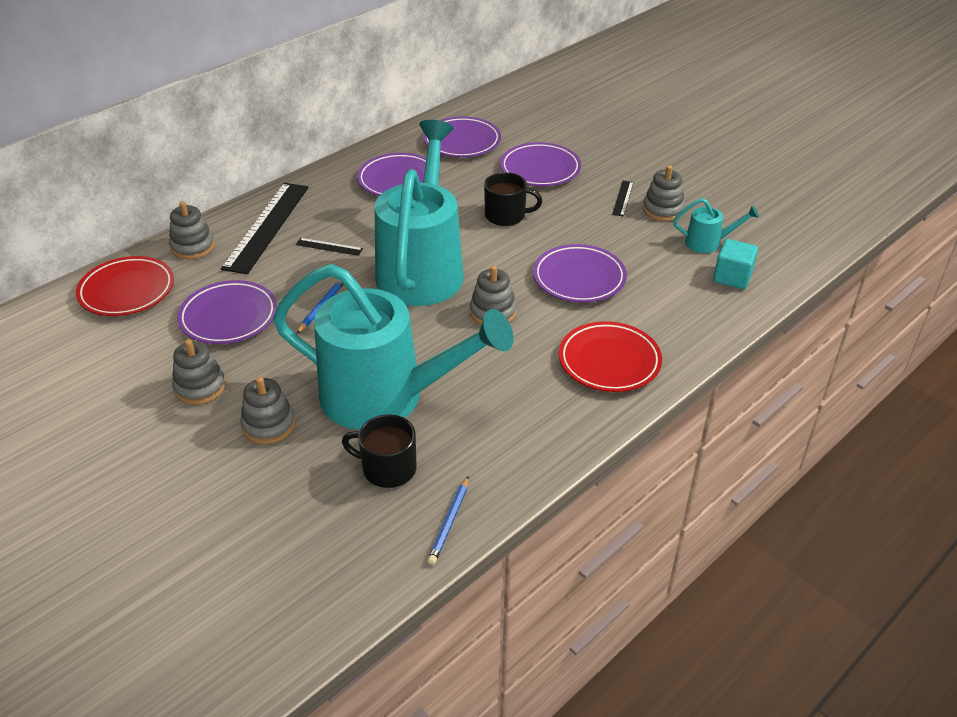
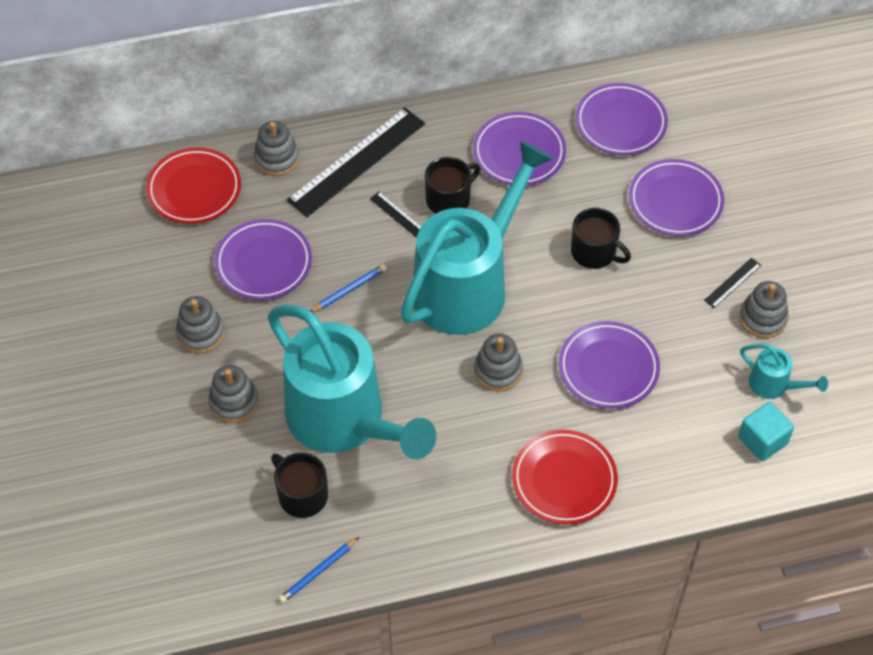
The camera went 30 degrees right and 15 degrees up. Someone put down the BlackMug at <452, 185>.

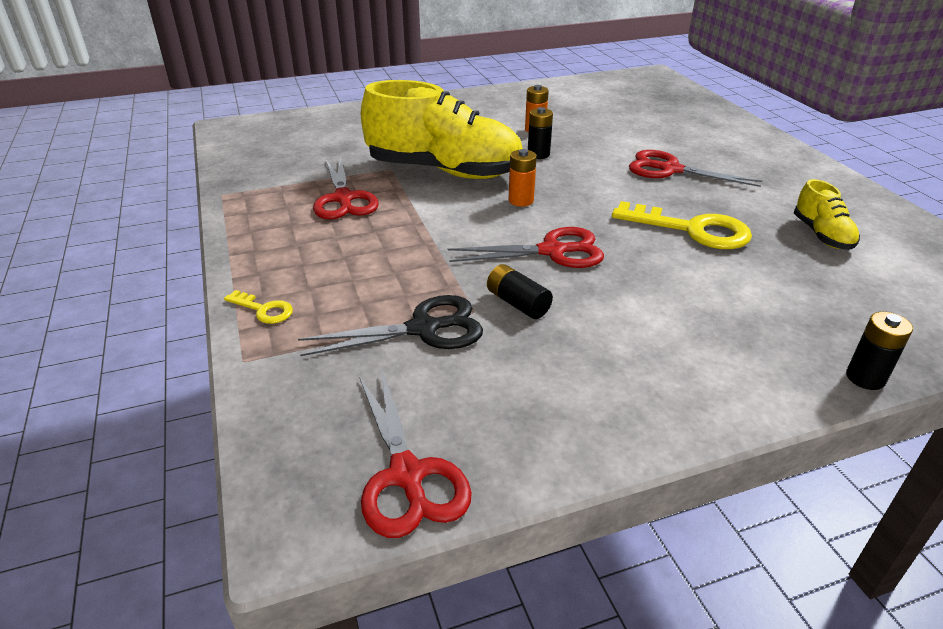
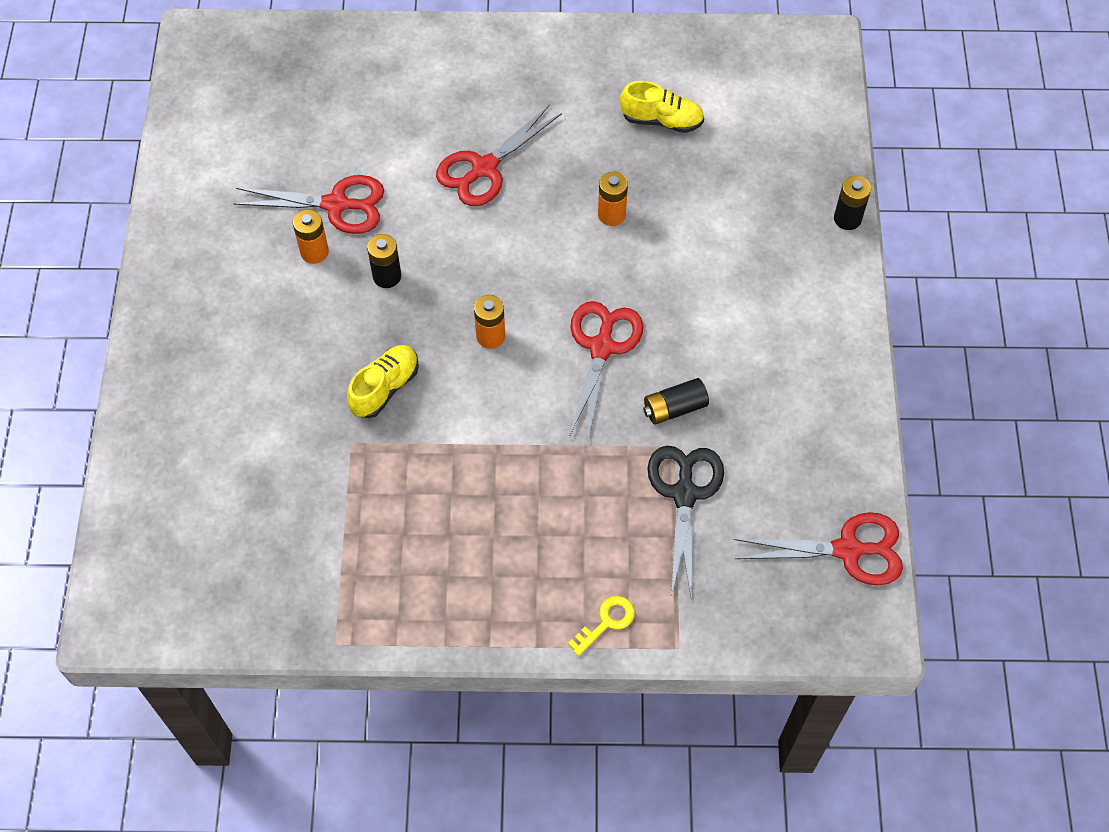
The camera went 70 degrees left and 25 degrees up. Someone carried the RedScissors from <346, 188> to <308, 204>. Someone scaled the YellowShoe at <442, 129> by 0.45. Someone swapped the YellowKey at <682, 225> for the OrangeBattery at <613, 198>.

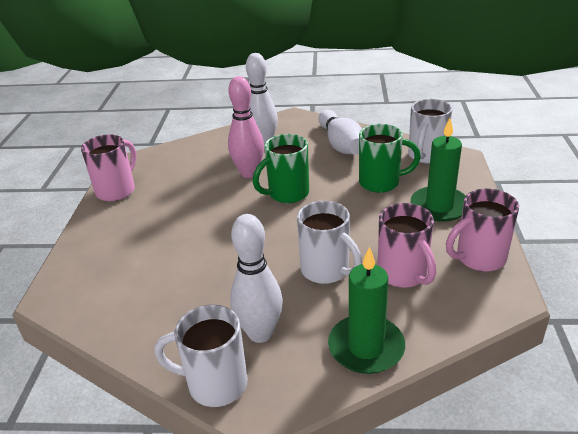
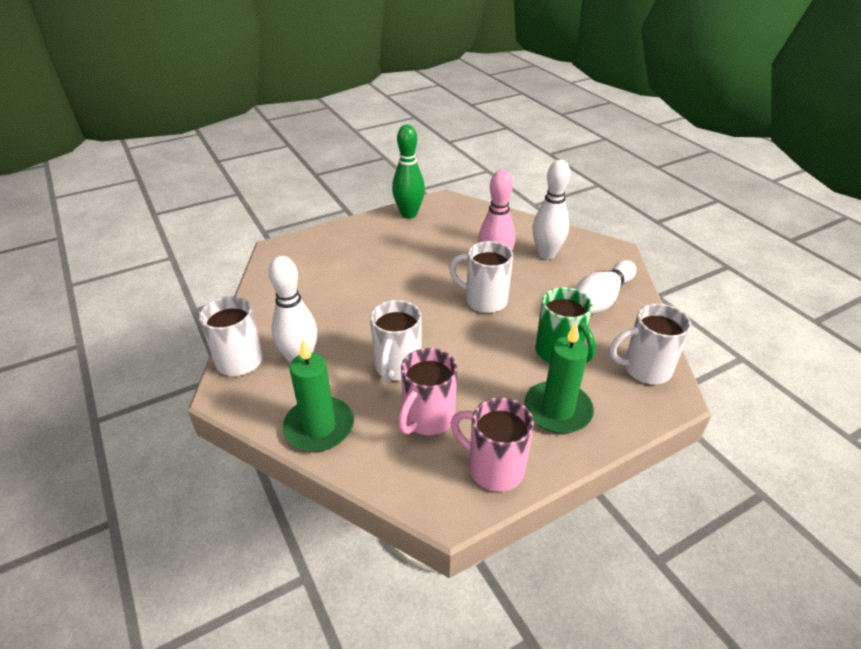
The camera went 55 degrees right and 5 degrees up. Someone swapped the PinkMug at <109, 168> for the GreenBowlingPin at <408, 172>. Someone repainted the GreenMug at <281, 168>, which became the WhiteMug at <481, 277>.

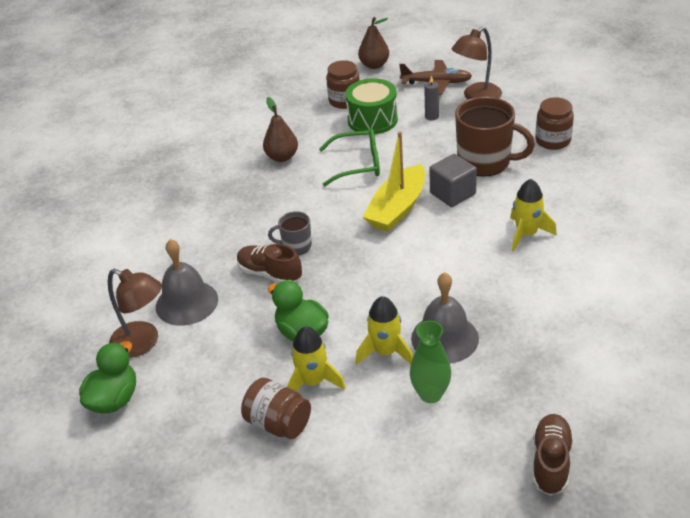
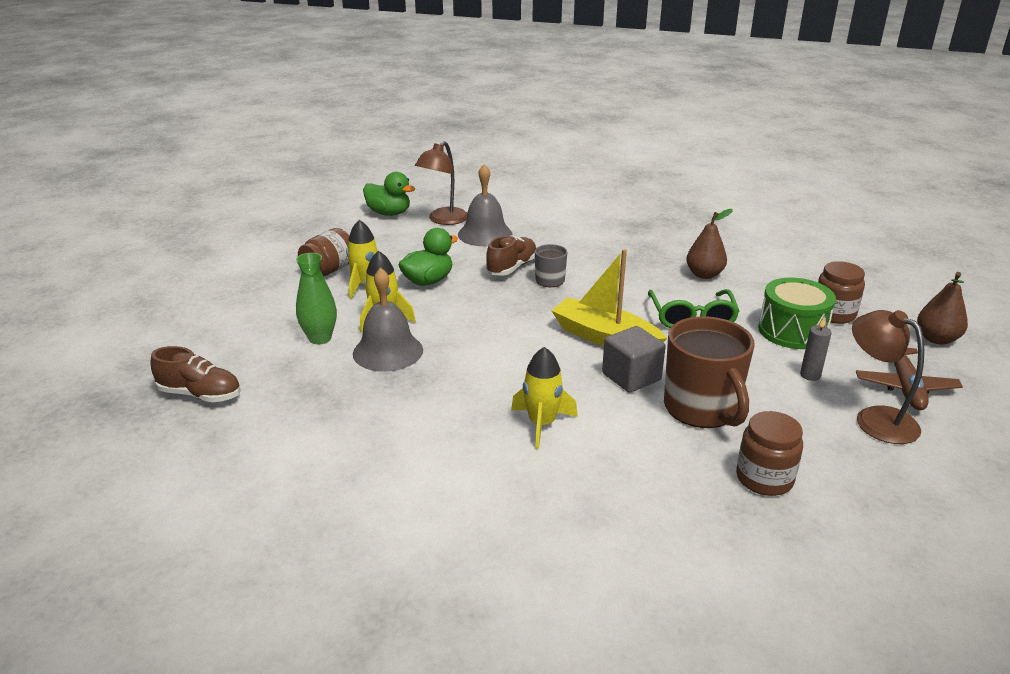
The camera went 90 degrees right and 10 degrees down. Someone rotated the BrownMug at <495, 136> by 45 degrees counterclockwise.

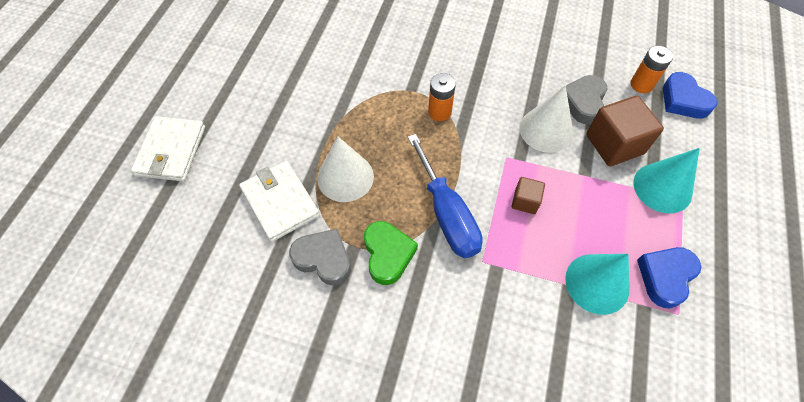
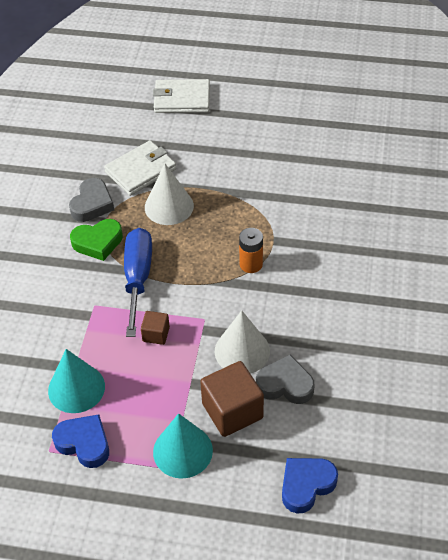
The camera went 85 degrees right and 10 degrees down. Someone rotated the BlueScrewdriver at <445, 196> by 120 degrees clockwise. Someone took away the OrangeBattery at <651, 69>.

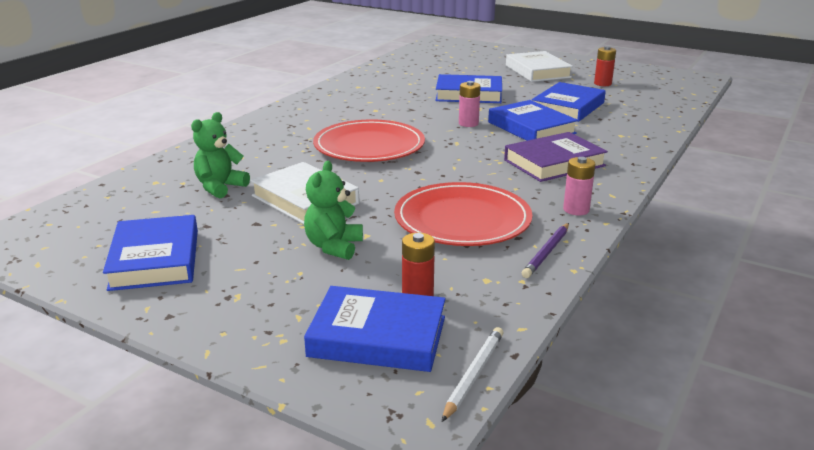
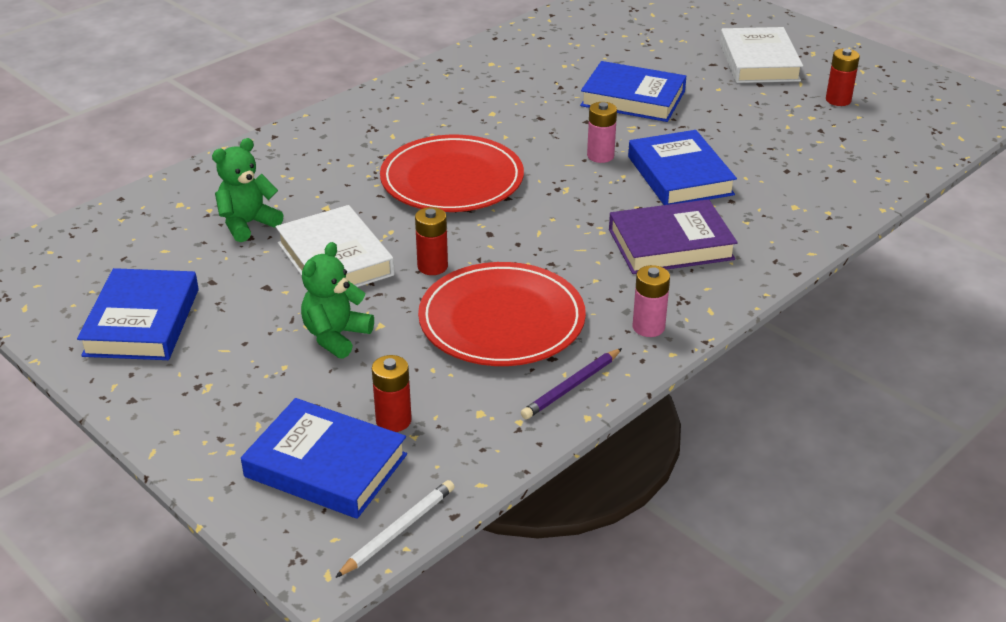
The camera went 15 degrees right and 10 degrees up. Someone took away the BlueBook at <569, 102>. Someone put down the RedBattery at <431, 241>.

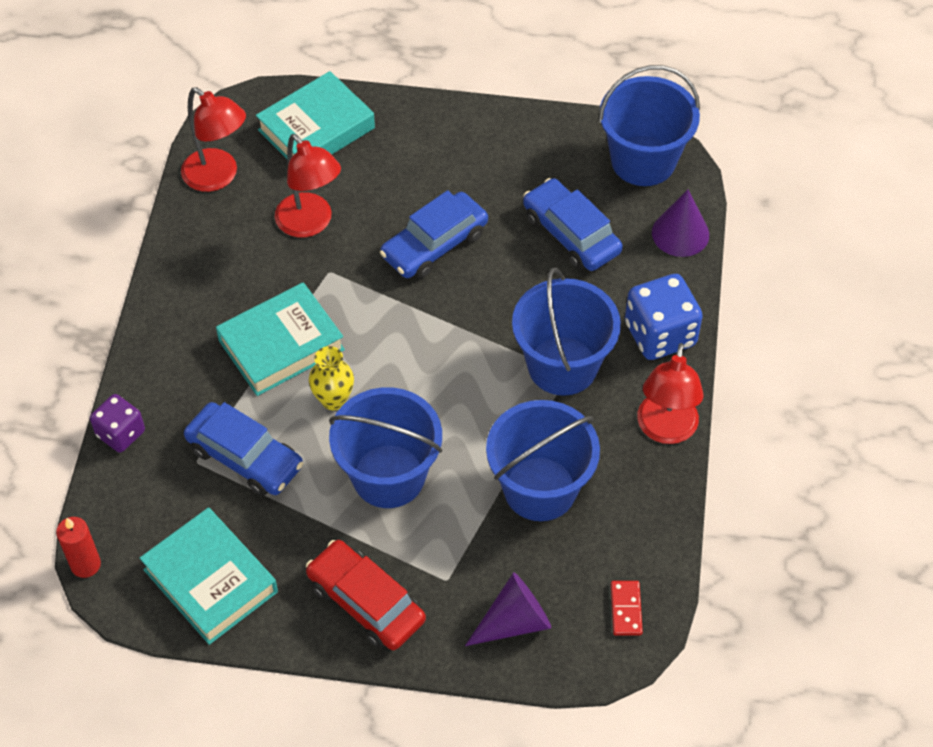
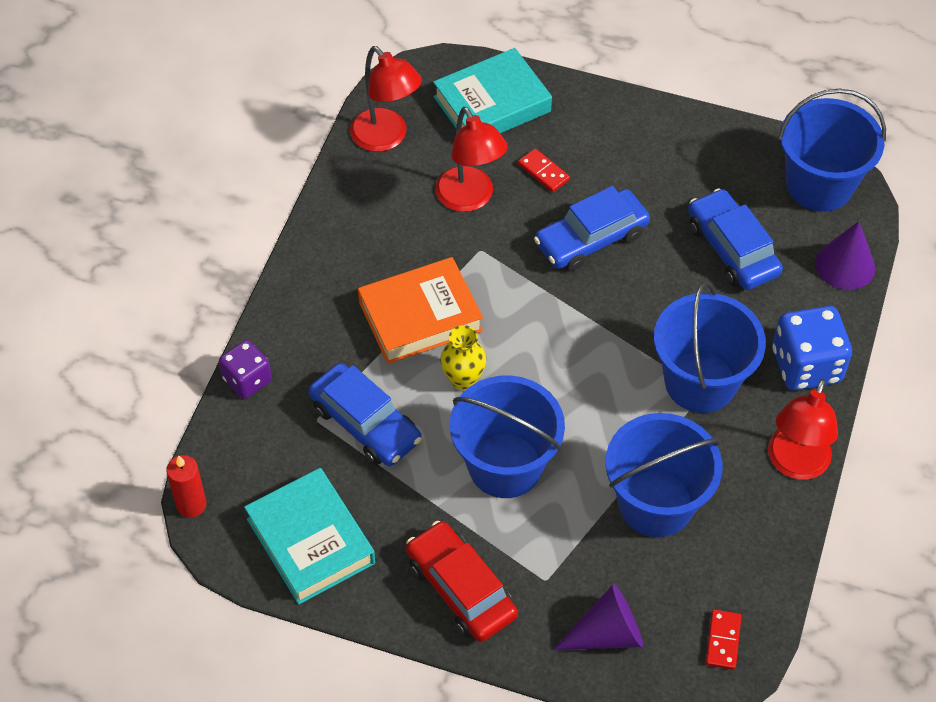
The camera went 10 degrees right and 0 degrees up. Someone repainted the TurquoiseBook at <280, 339>, which became the OrangeBook at <420, 310>. Someone put down the RedDomino at <544, 170>.

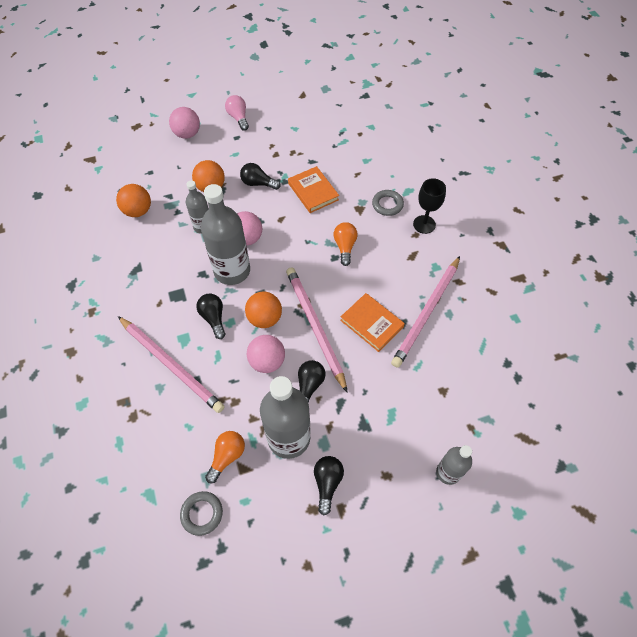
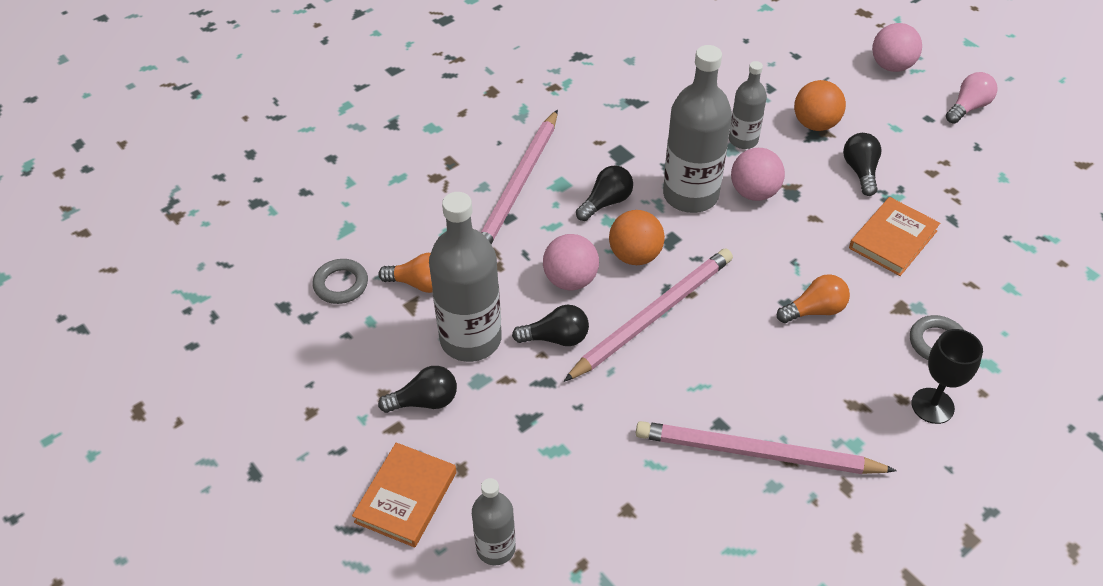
The camera went 70 degrees right and 10 degrees down. Someone took away the OrangeBall at <133, 200>. Someone carried the OrangeBook from <372, 322> to <404, 495>.

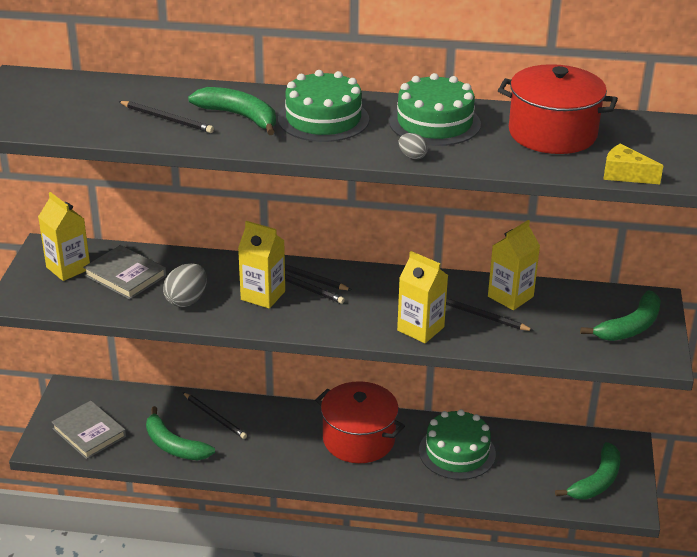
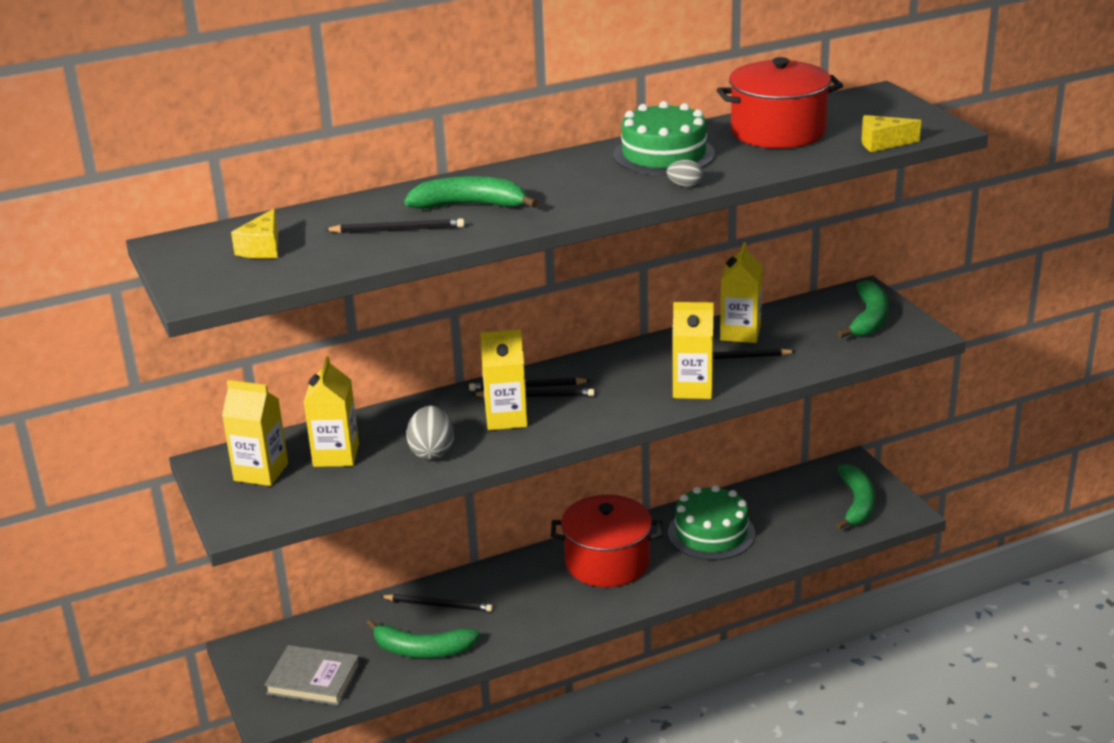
The camera went 30 degrees left and 5 degrees down. Someone swapped the GreyBook at <124, 272> for the YellowCarton at <331, 411>. Someone took away the GreenCake at <323, 106>. Someone put down the YellowCheese at <254, 233>.

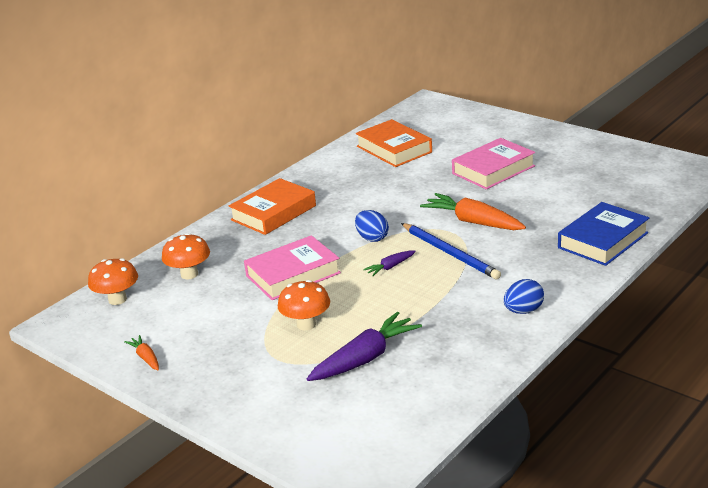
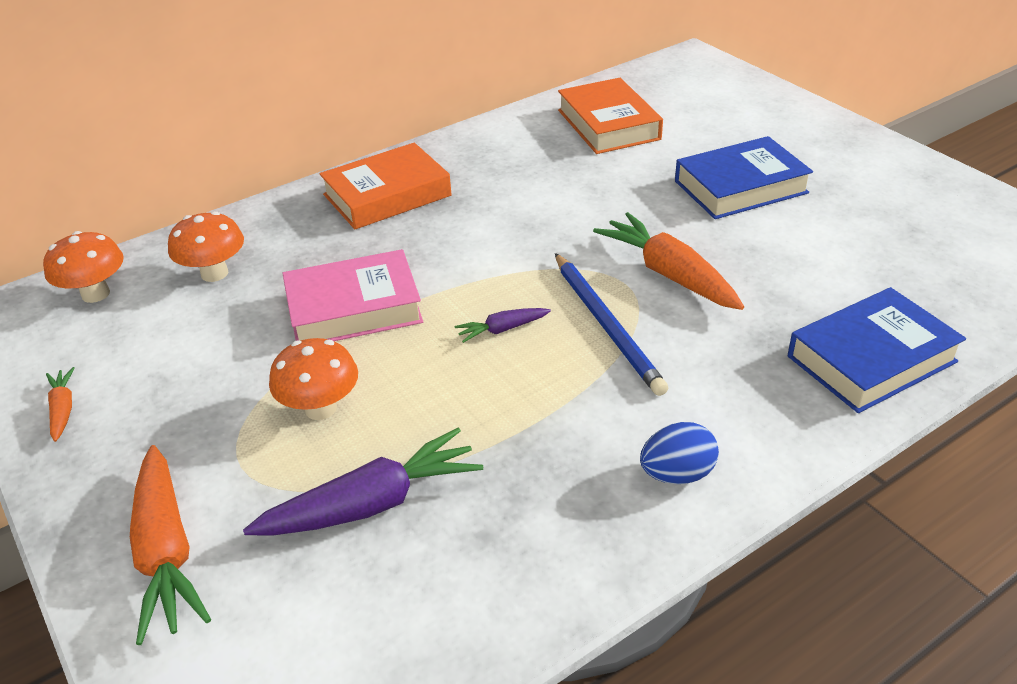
The camera went 15 degrees right and 10 degrees up. Someone took away the BlueEgg at <372, 226>. Someone repainted the PinkBook at <493, 164>, which became the BlueBook at <744, 177>. Someone put down the OrangeCarrot at <170, 545>.

